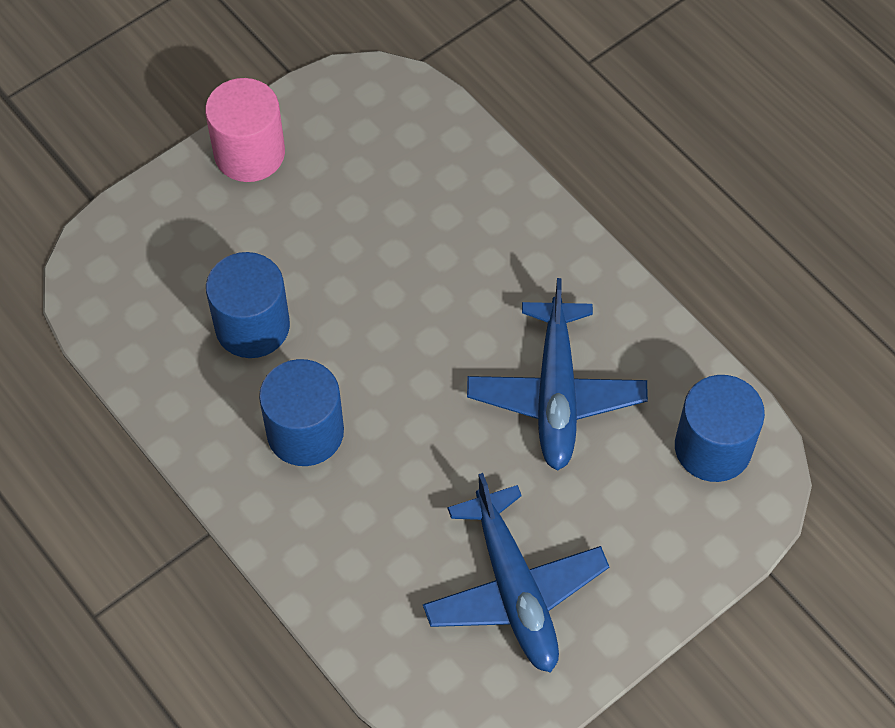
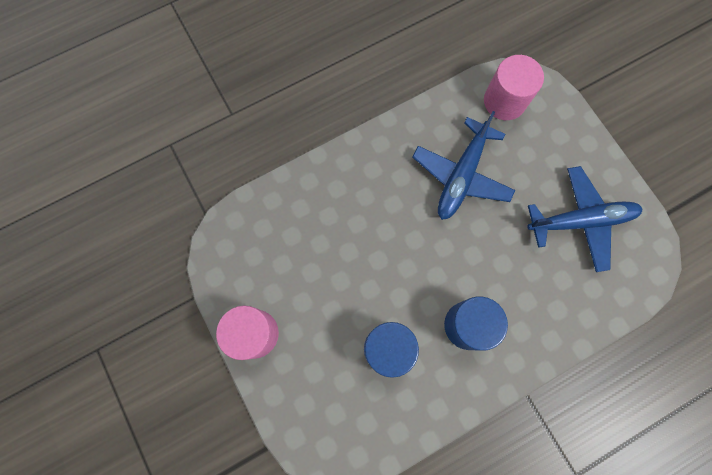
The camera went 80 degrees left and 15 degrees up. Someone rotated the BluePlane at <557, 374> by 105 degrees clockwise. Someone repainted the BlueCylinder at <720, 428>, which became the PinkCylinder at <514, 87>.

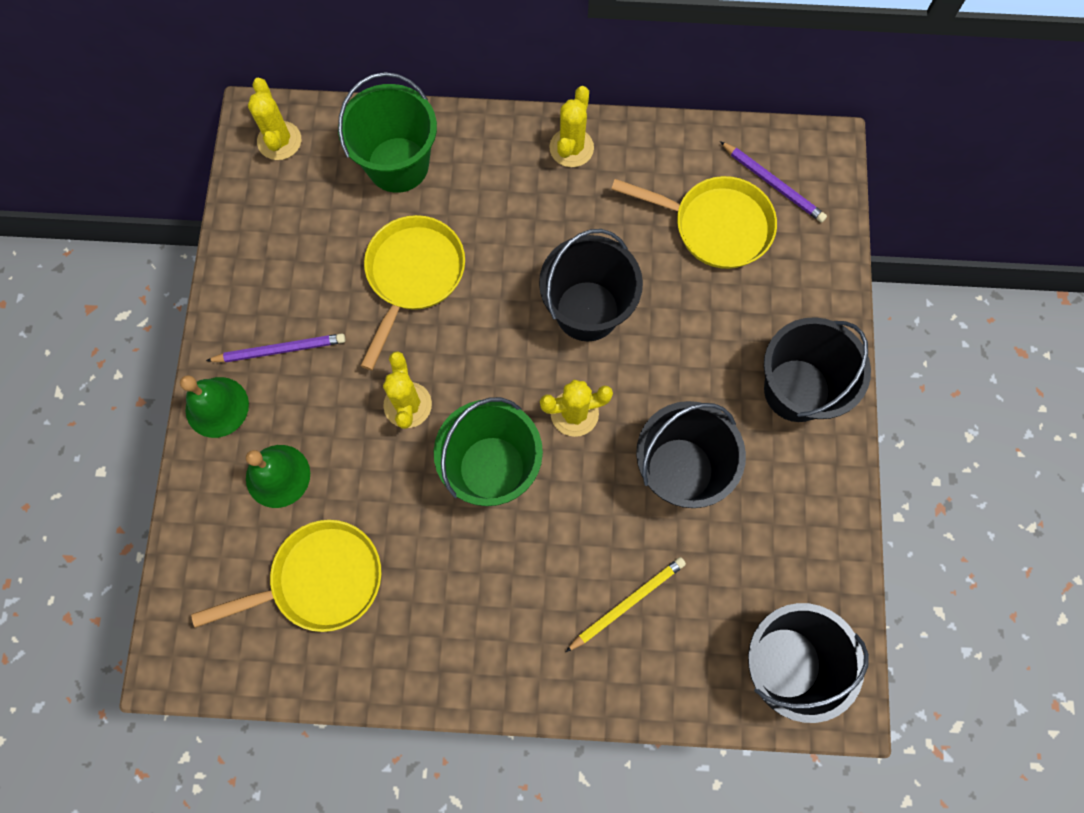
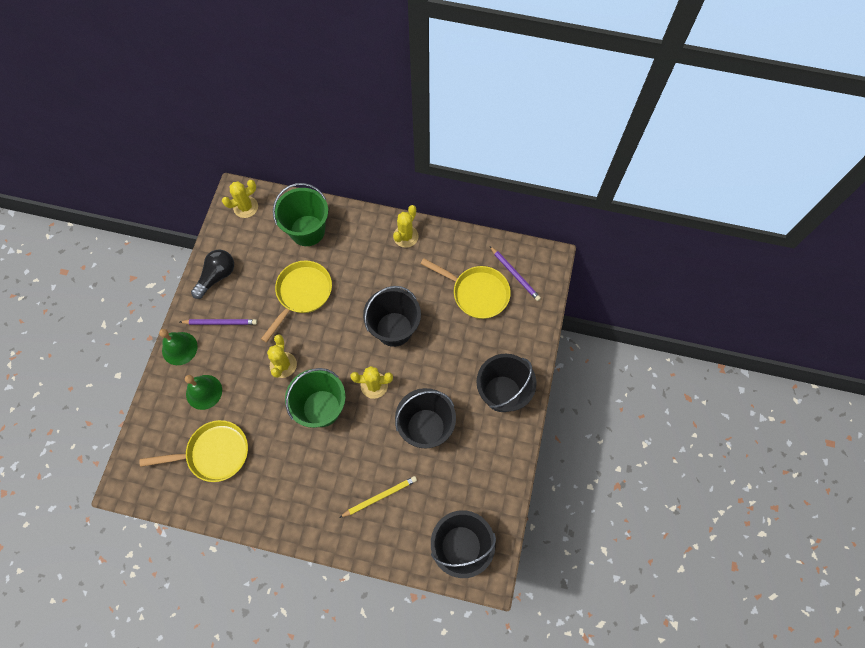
The camera went 10 degrees right and 5 degrees down. Someone rotated the YellowCactus at <274, 119> by 60 degrees clockwise. Someone put down the BlackLightBulb at <212, 274>.

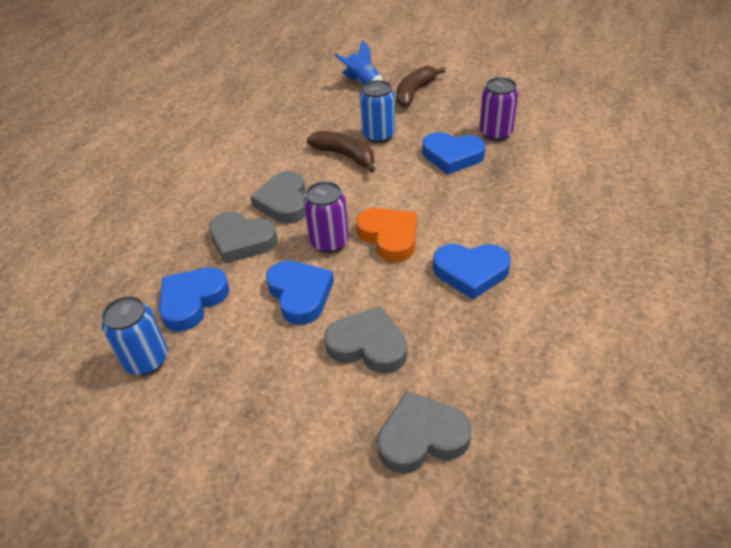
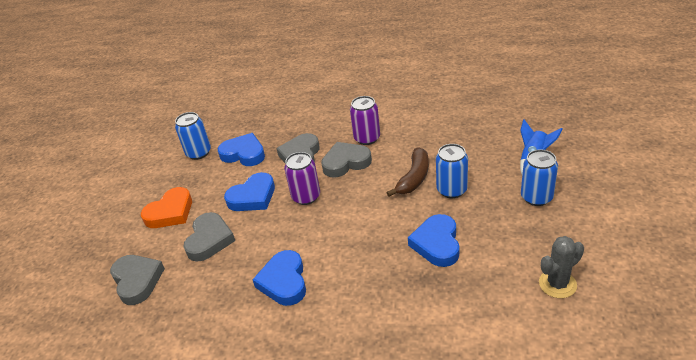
The camera went 80 degrees right and 5 degrees down. Someone carried the OrangeHeart from <386, 235> to <166, 207>. Someone swapped the BrownBanana at <421, 86> for the BlueCan at <539, 177>. Someone carried the PurpleCan from <498, 109> to <365, 120>. Someone put down the GreyCactus at <561, 267>.

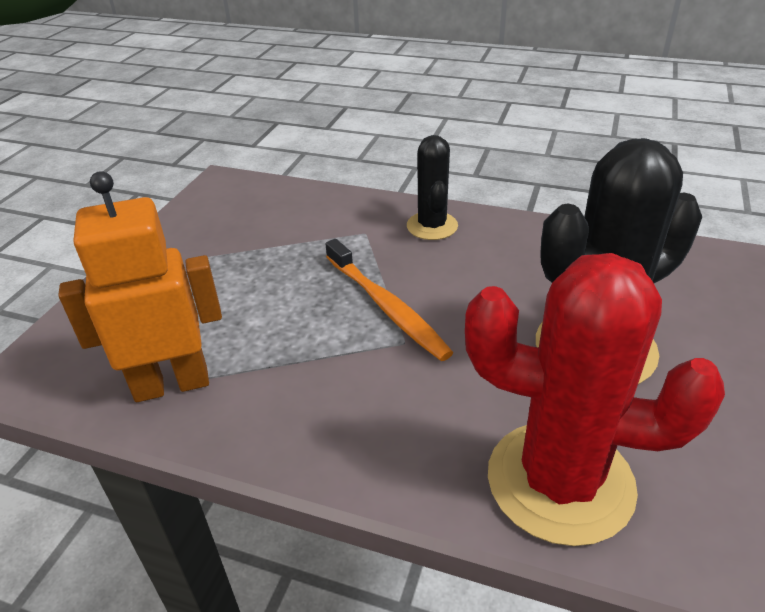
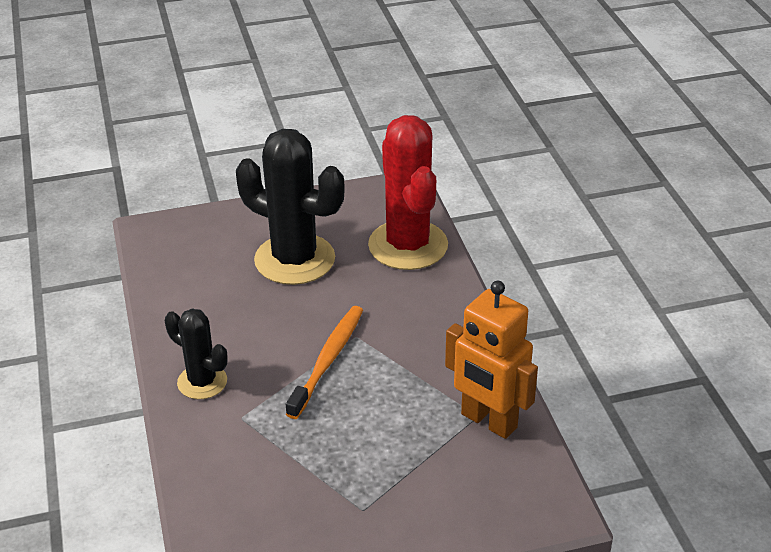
The camera went 125 degrees left and 0 degrees up. Someone rotated the BlackCactus at <432, 187> by 75 degrees clockwise.

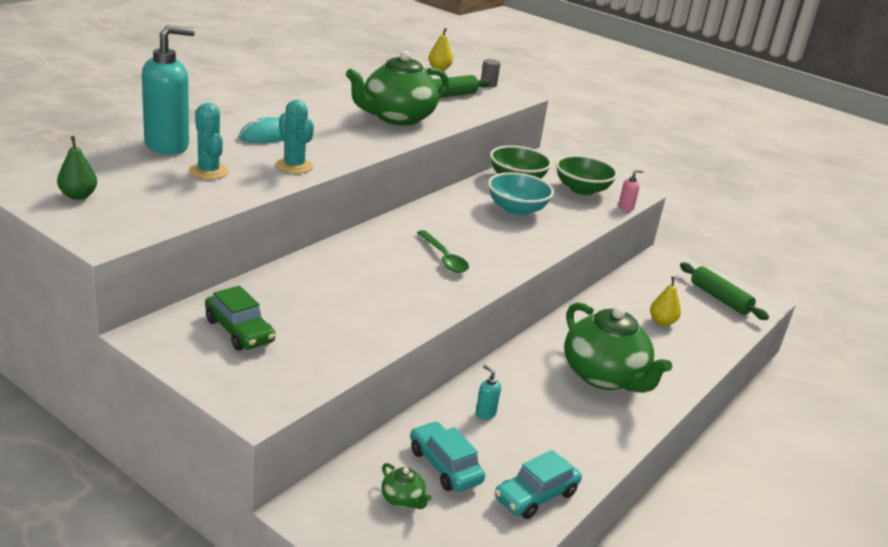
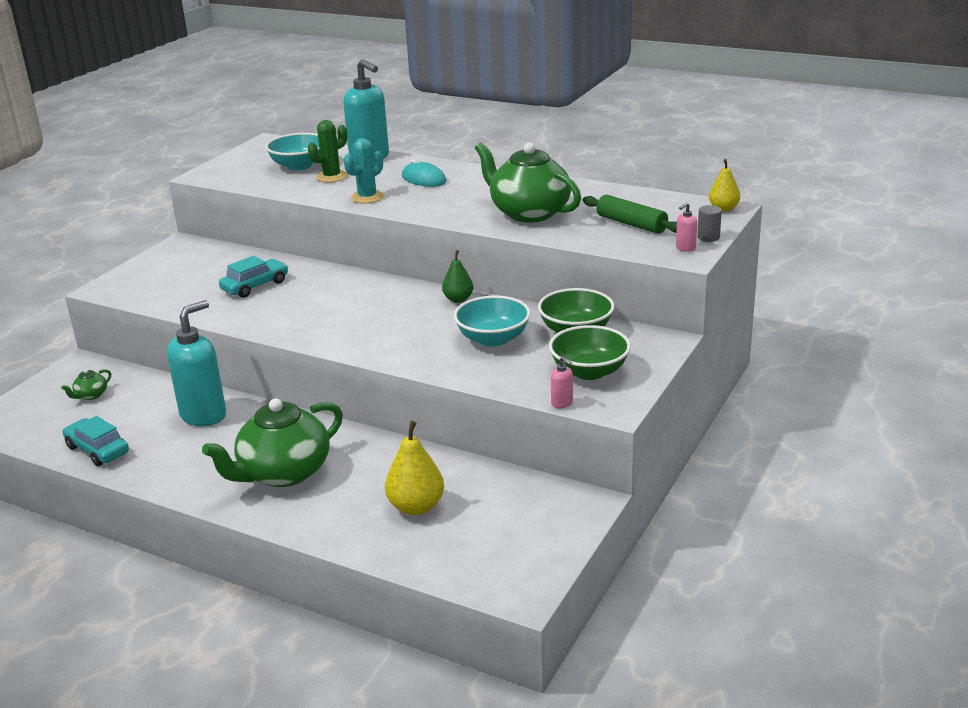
The camera went 85 degrees right and 0 degrees up. Someone carried the GreenPear from <77, 168> to <457, 276>. Someone repainted the TurquoiseCactus at <209, 141>, which became the GreenCactus at <328, 151>. Someone took away the GreenCar at <240, 318>. Someone carried the TurquoiseCar from <447, 456> to <253, 277>. Someone took away the GreenSpoon at <443, 251>. Someone scaled the TurquoiseSoapDispenser at <488, 392> by 2.48. Someone scaled the YellowPear at <665, 301> by 1.57. Someone took away the GreenRollingPin at <724, 291>. Someone put down the TurquoiseBowl at <292, 152>. Someone put down the PinkSoapDispenser at <686, 227>.

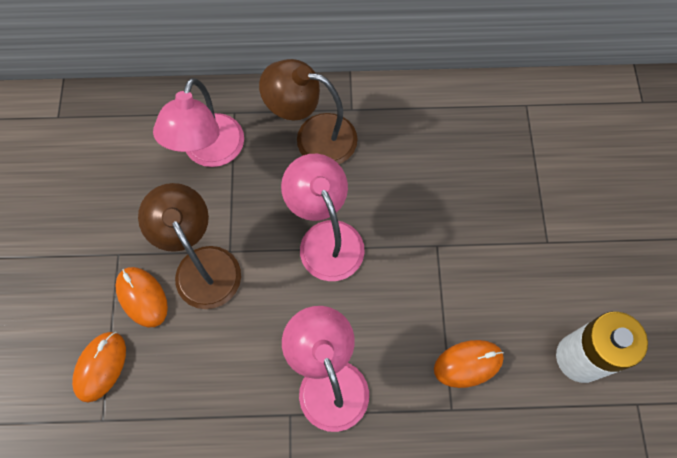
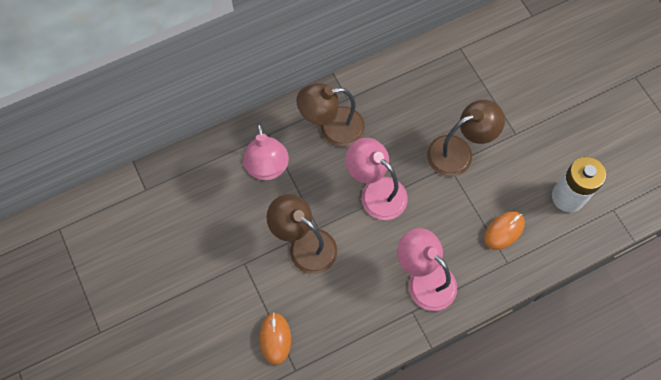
The camera went 25 degrees left and 0 degrees up. Someone took away the OrangeMouse at <141, 297>. Someone put down the BrownLamp at <466, 138>.

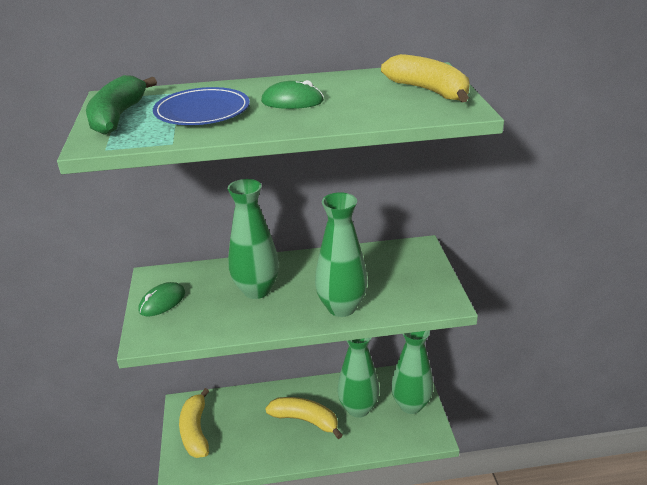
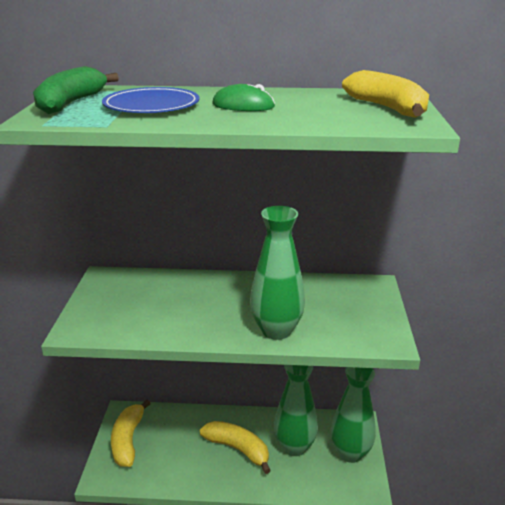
The camera went 10 degrees right and 5 degrees down. Someone took away the GreenMouse at <162, 299>. Someone took away the GreenVase at <253, 239>.

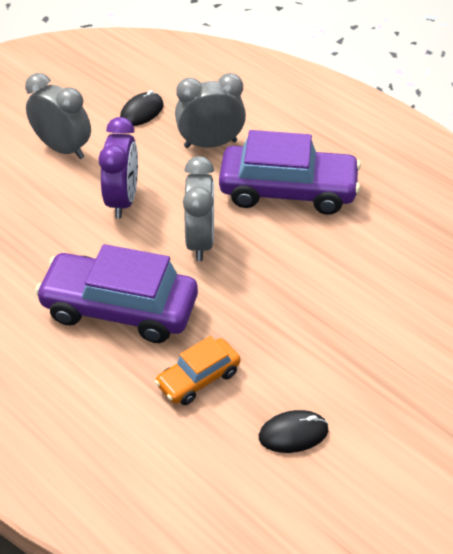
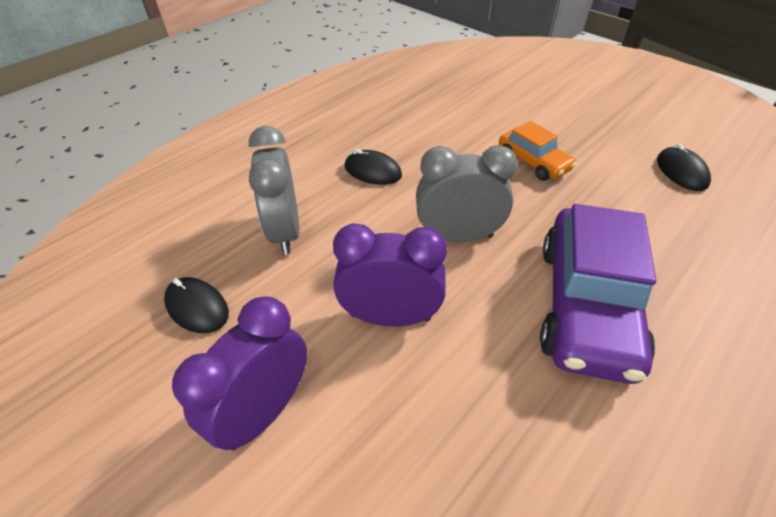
The camera went 90 degrees left and 0 degrees up. Someone repainted the GreyClock at <58, 116>, which became the PurpleClock at <239, 373>. Someone carried the OrangeCar from <197, 370> to <537, 151>. Someone swapped the PurpleCar at <290, 172> for the BlackMouse at <373, 167>.

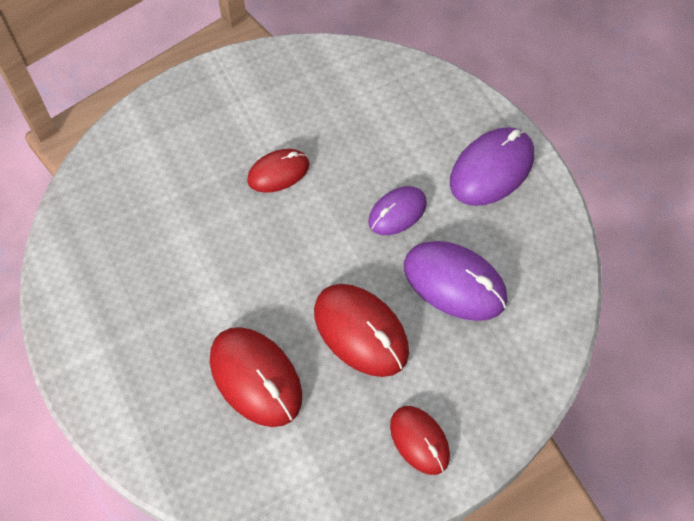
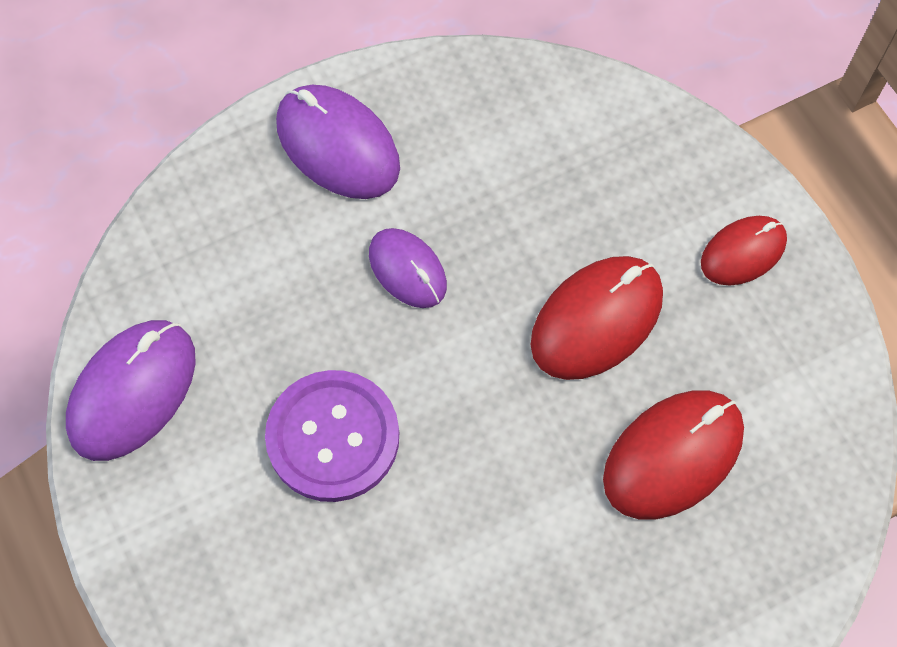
The camera went 90 degrees left and 5 degrees up. Someone swapped the RedMouse at <278, 171> for the PurpleButton at <332, 436>. Someone carried the PurpleMouse from <455, 281> to <131, 390>.

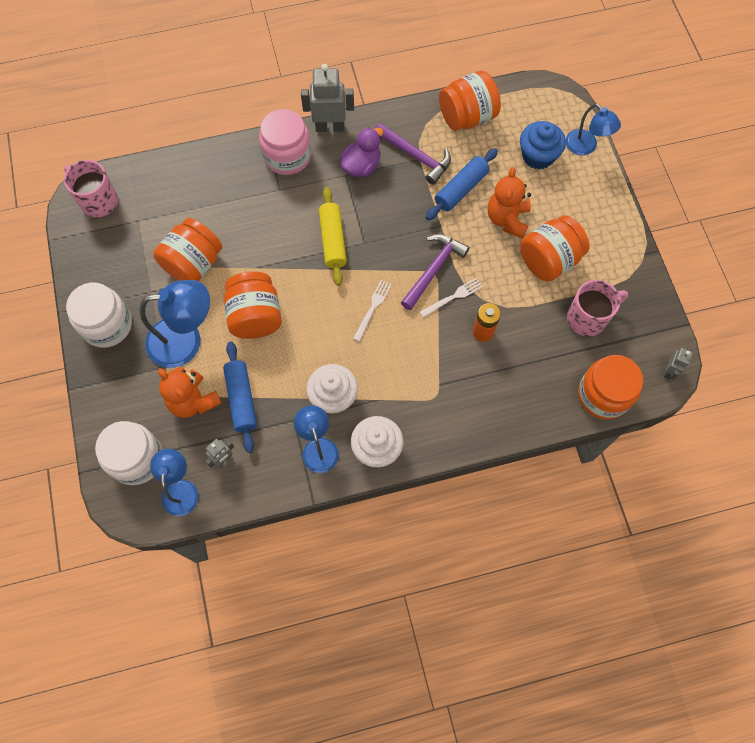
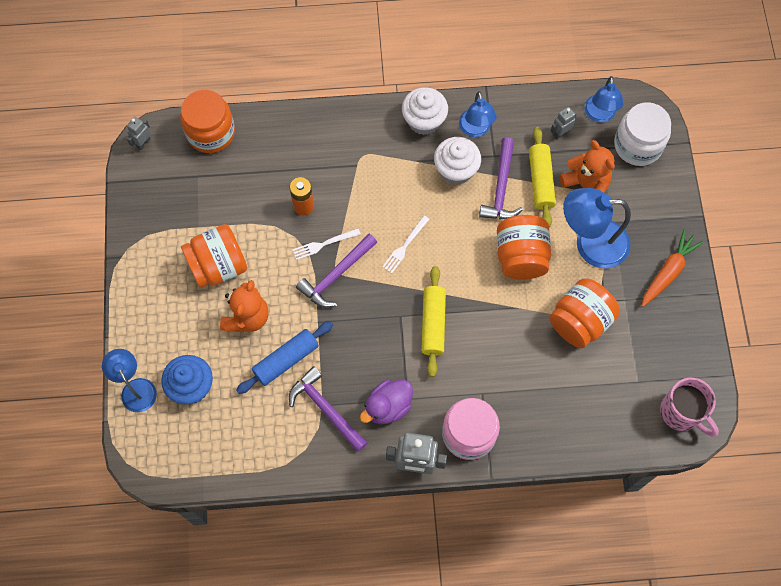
The camera went 170 degrees left and 0 degrees up. Someone swapped the WhiteJar at <99, 315> for the OrangeCarrot at <672, 268>. Someone repainted the BlueRollingPin at <240, 397>, which became the YellowRollingPin at <542, 177>. Someone took away the OrangeJar at <470, 101>. Someone took away the PinkMug at <597, 308>. Someone put down the PurpleHammer at <501, 178>.

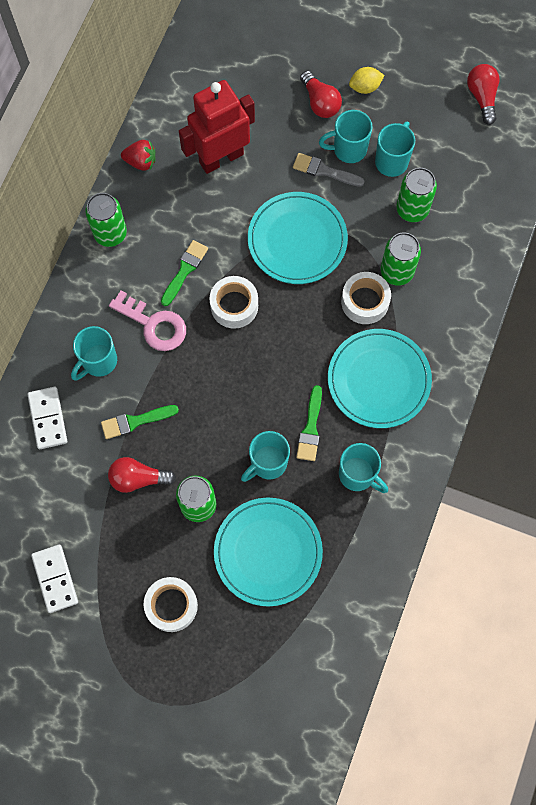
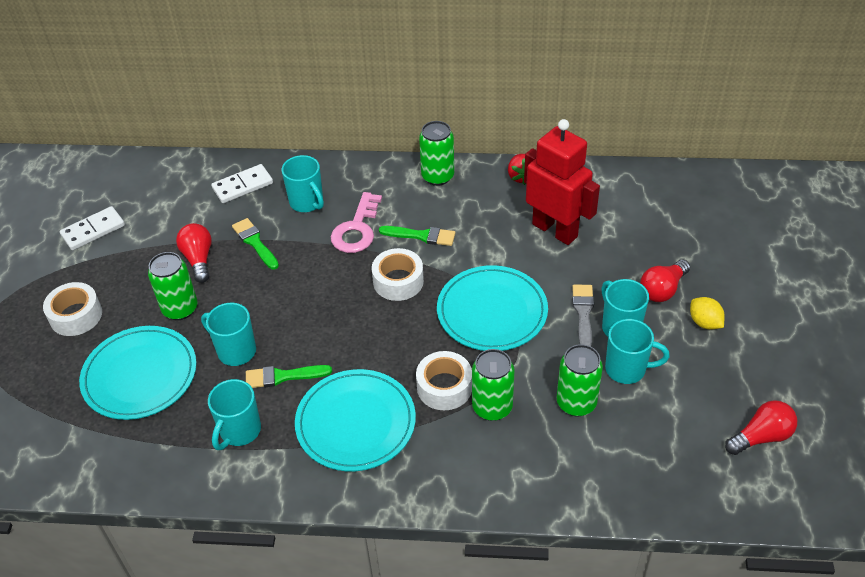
The camera went 75 degrees right and 25 degrees down. Someone rotated the TurquoiseMug at <94, 353> by 150 degrees counterclockwise.

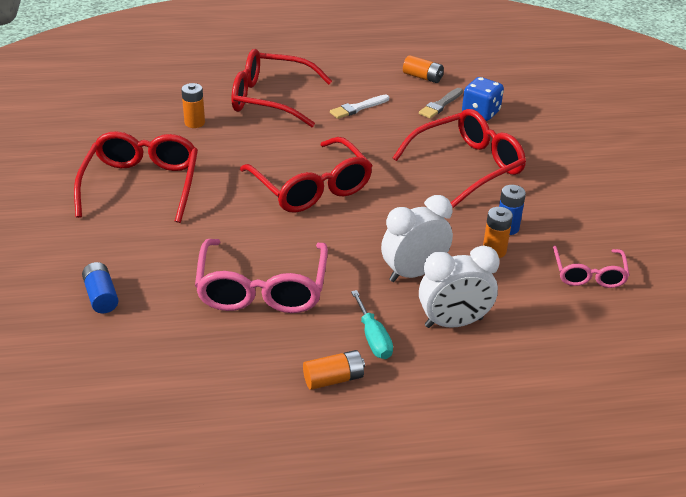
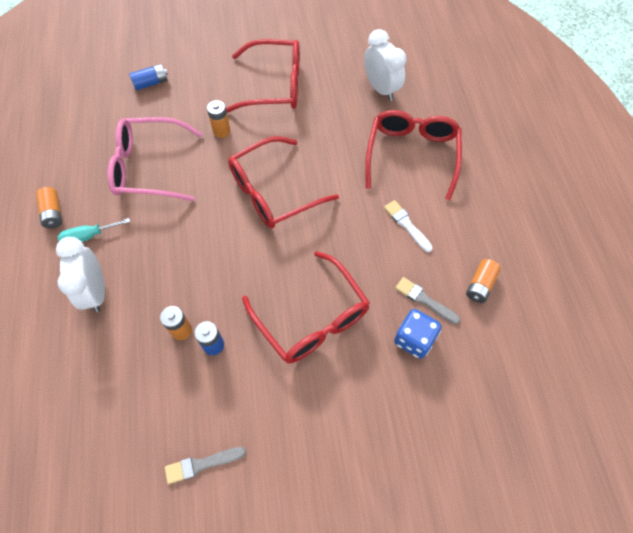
The camera went 90 degrees right and 25 degrees up. Someone carried the OrangeBattery from <193, 105> to <219, 119>. Someone carried the WhiteClock from <417, 238> to <385, 65>. Someone took away the PinkGlasses at <591, 267>. Someone put down the GreyBrush at <205, 465>.

